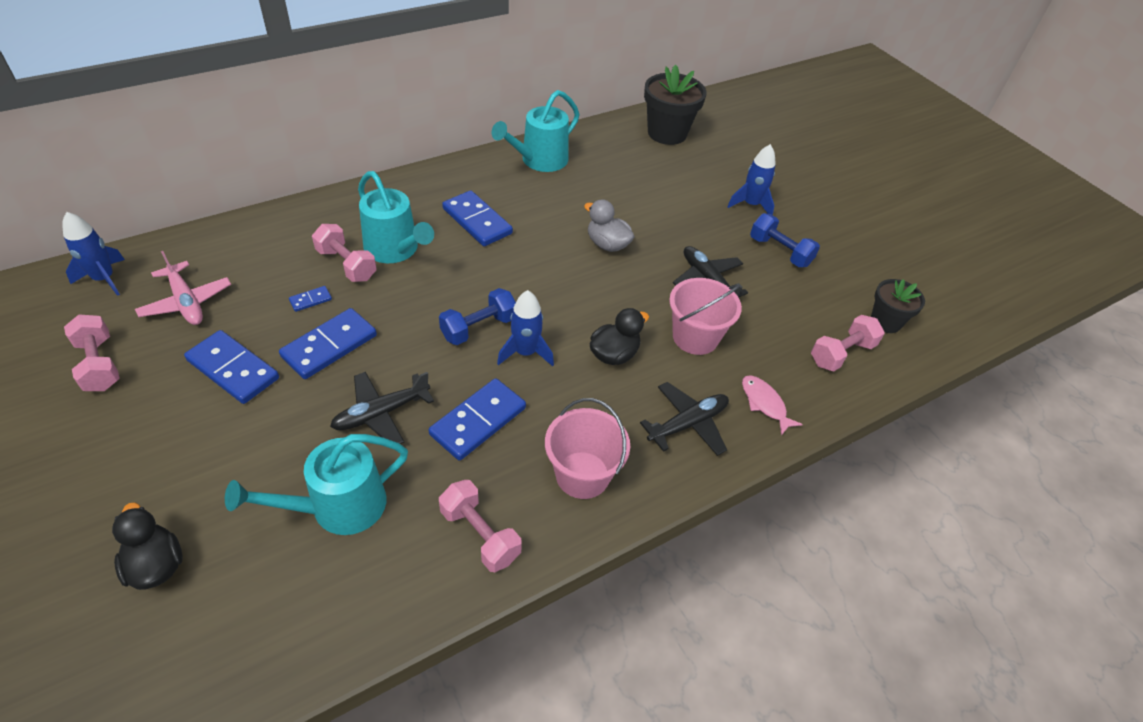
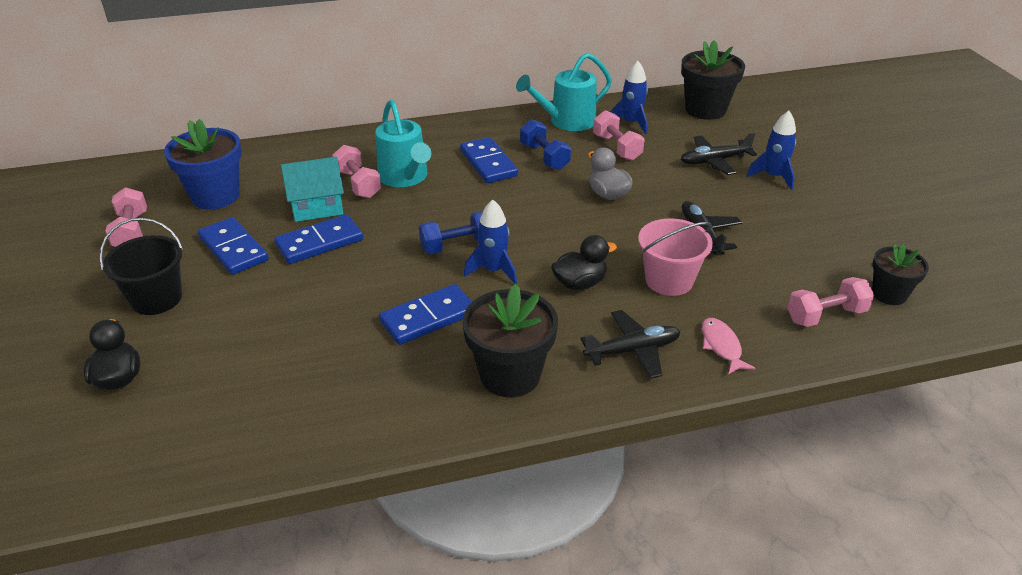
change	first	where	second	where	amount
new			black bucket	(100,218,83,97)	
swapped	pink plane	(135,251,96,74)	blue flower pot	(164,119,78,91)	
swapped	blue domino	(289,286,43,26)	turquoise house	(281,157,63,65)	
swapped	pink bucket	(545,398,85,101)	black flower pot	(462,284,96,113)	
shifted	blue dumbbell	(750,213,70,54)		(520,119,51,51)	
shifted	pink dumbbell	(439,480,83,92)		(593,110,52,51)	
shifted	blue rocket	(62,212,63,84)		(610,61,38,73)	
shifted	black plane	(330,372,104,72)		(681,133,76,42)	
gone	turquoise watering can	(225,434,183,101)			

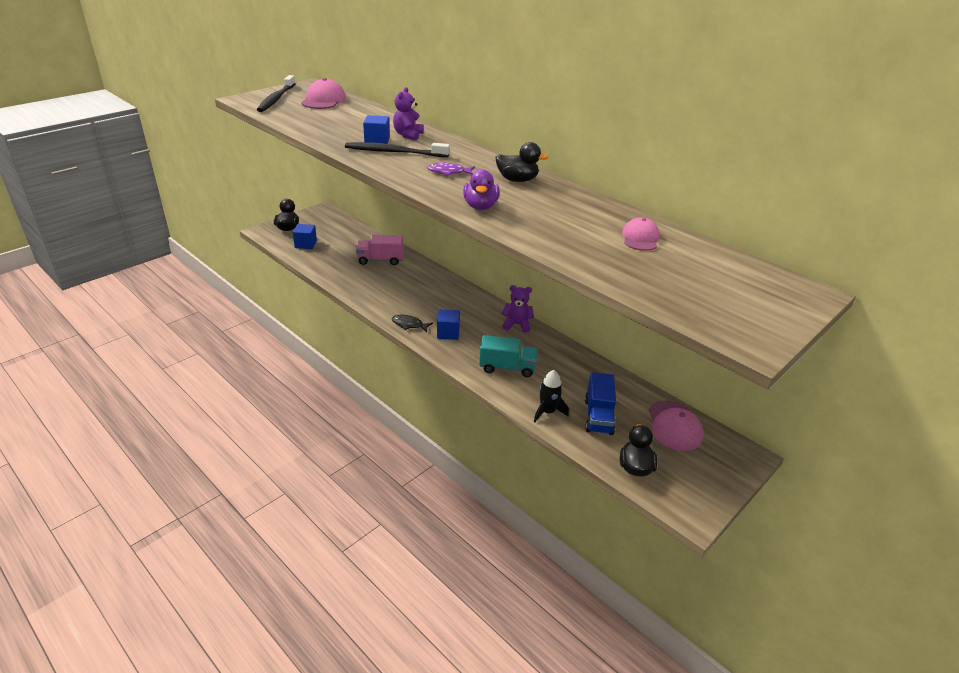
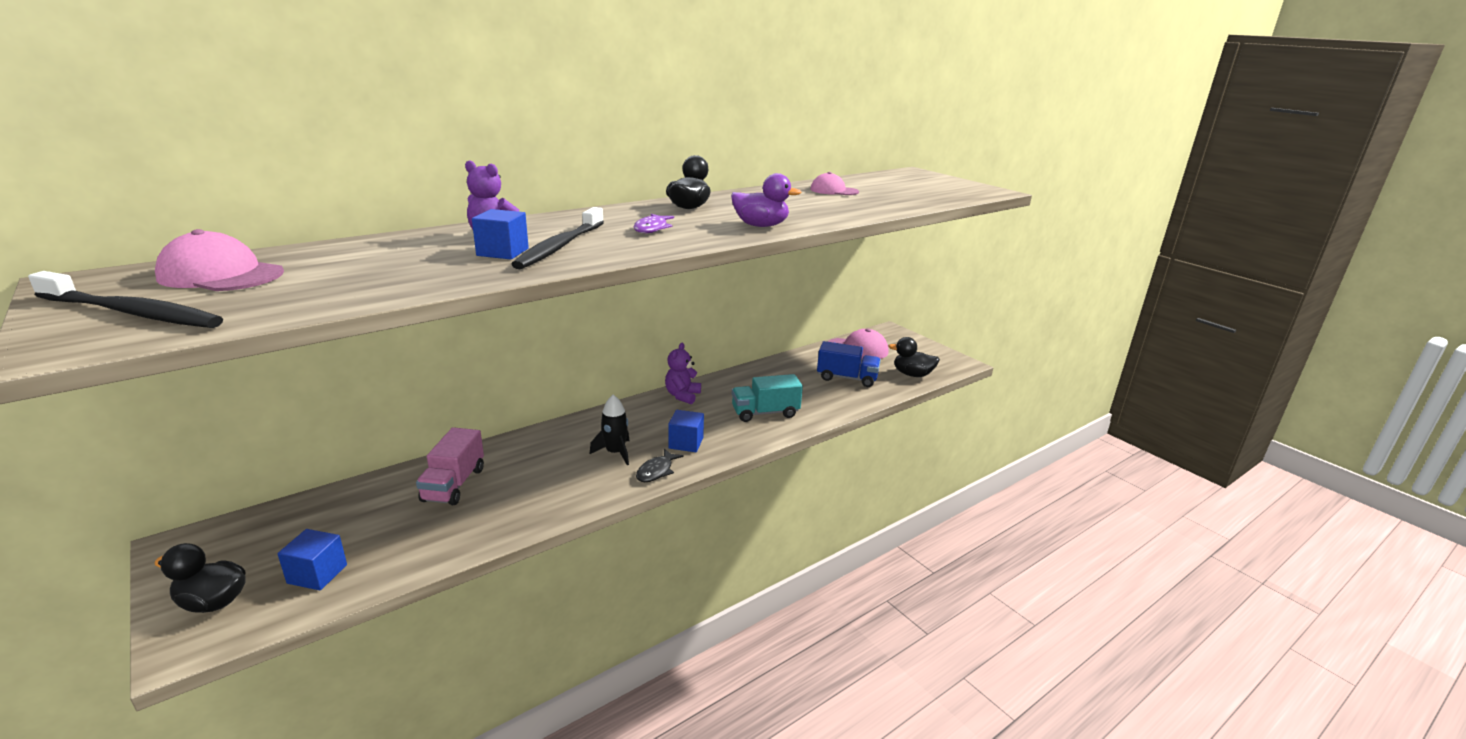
change	first	where	second	where	amount
shifted	black rocket	(534,370,35,52)		(590,395,39,70)	
rotated	turquoise truck	(479,335,59,42)		(732,374,71,48)	120 degrees counterclockwise

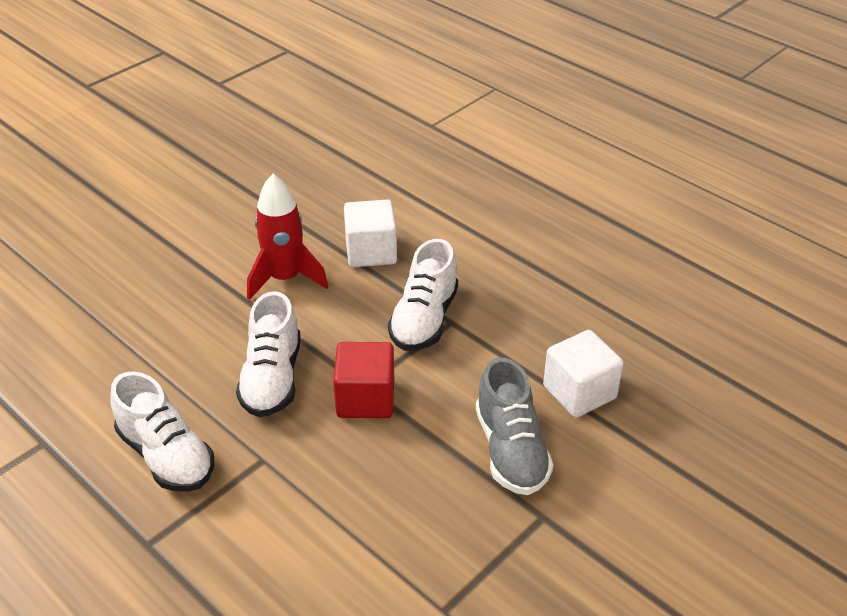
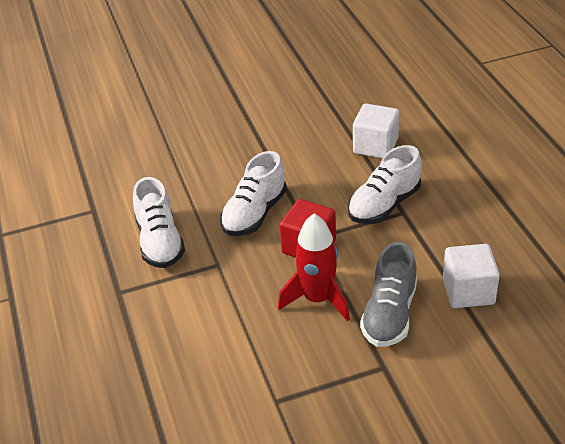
change	first	where	second	where	amount
shifted	red rocket	(247,174,81,126)		(278,214,72,107)	

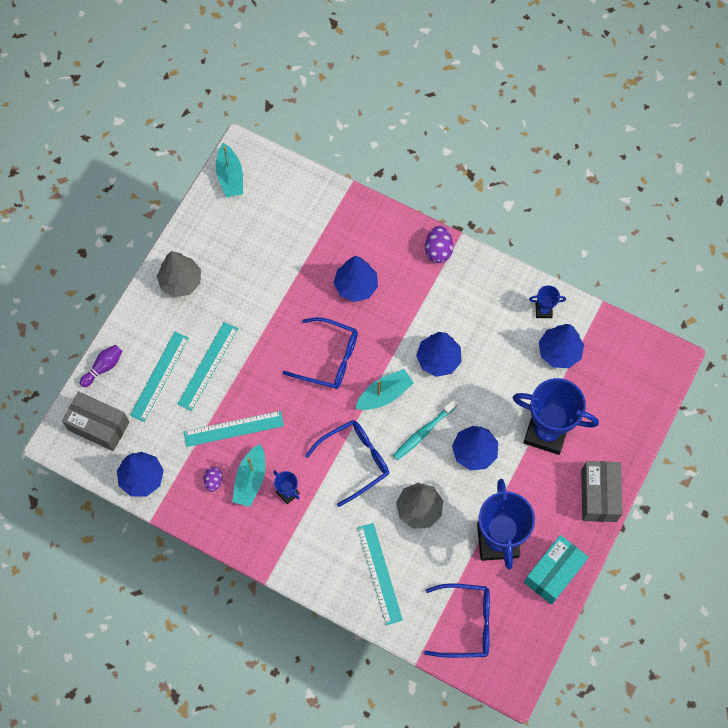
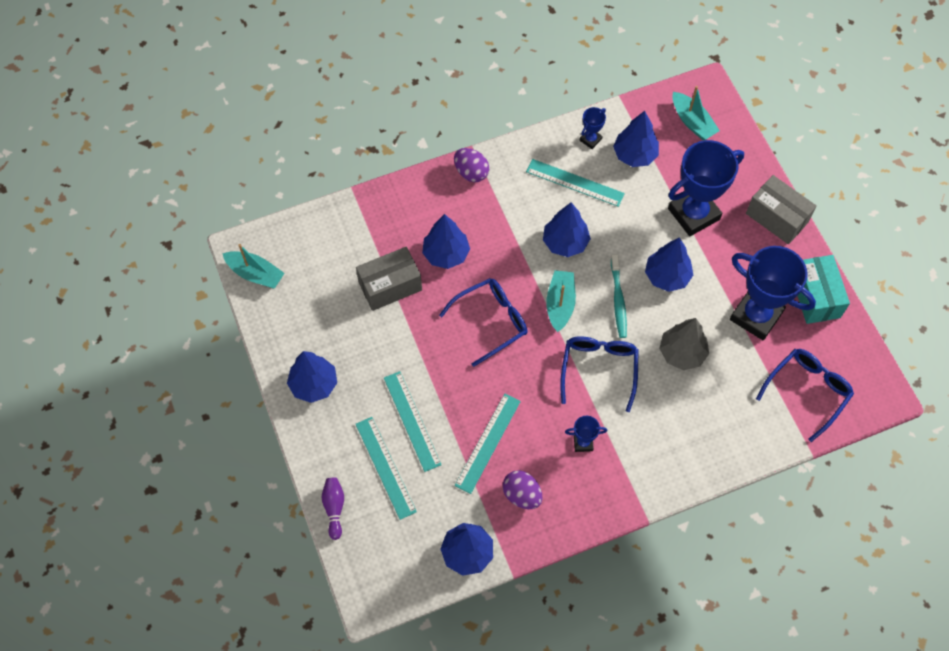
change	first	where	second	where	amount
repainted	grey tree	(157,251,44,46)	blue tree	(287,351,50,52)	
shifted	grey box	(62,391,67,60)		(356,247,66,64)	
scaled	purple egg	(204,467,19,25)		(503,470,40,39)	x1.59
shifted	turquoise ruler	(357,523,46,102)		(526,159,99,48)	
shifted	turquoise boat	(232,444,33,63)		(672,86,48,54)	

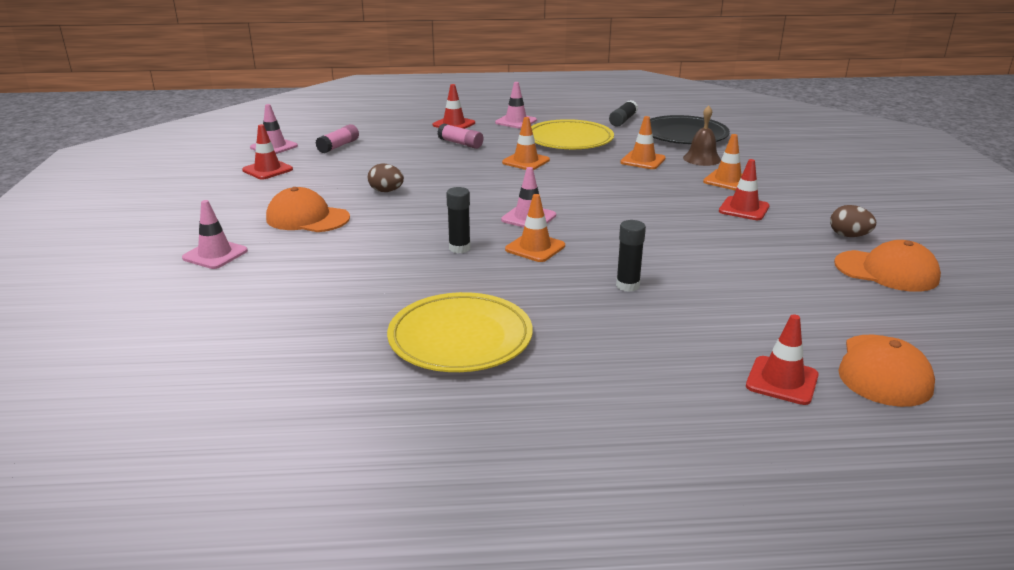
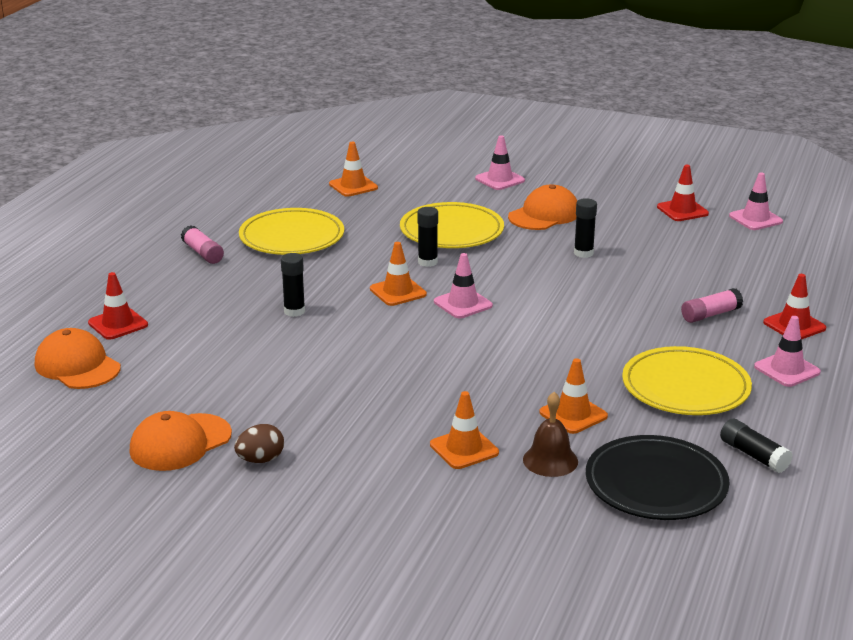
change	first	where	second	where	amount
shifted	pink glue stick	(316,124,43,30)		(181,225,43,39)	
shifted	orange traffic cone	(502,117,48,53)		(329,142,49,55)	
new			yellow plate	(400,202,104,46)	
swapped	brown egg	(368,164,36,28)	black glue stick	(574,198,23,60)	
gone	red traffic cone	(719,159,51,61)			

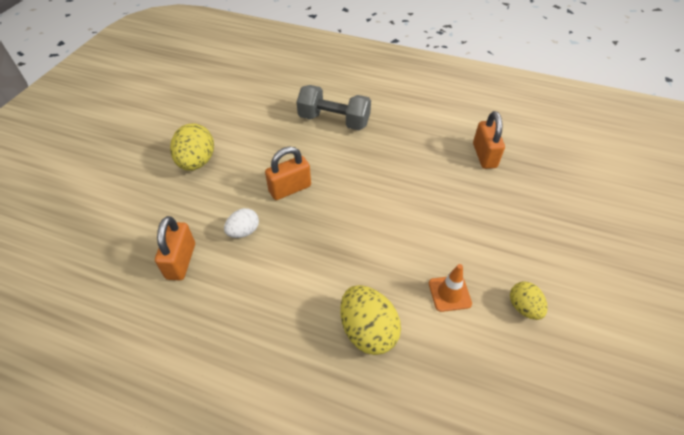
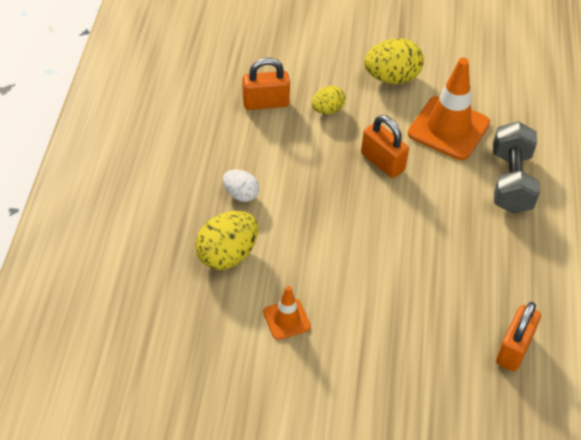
change	first	where	second	where	amount
shifted	white egg	(224,208,35,30)		(223,170,36,32)	
shifted	yellow egg	(510,282,38,38)		(311,86,34,28)	
new			orange traffic cone	(408,58,82,102)	
rotated	orange padlock	(473,111,32,58)		(496,302,45,70)	45 degrees counterclockwise

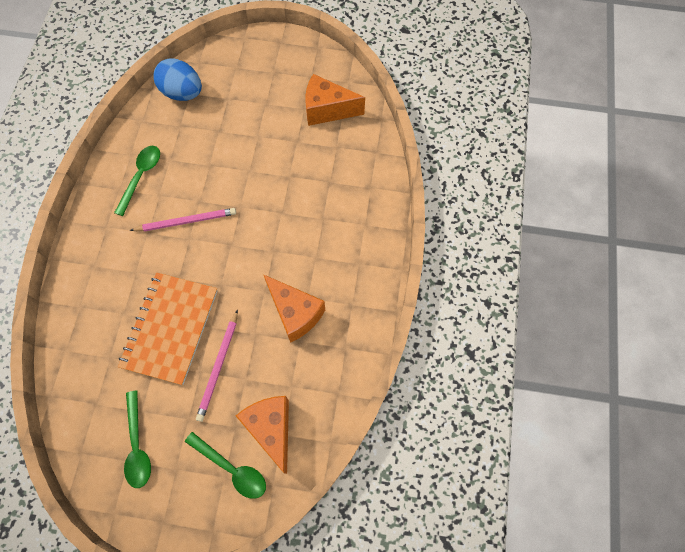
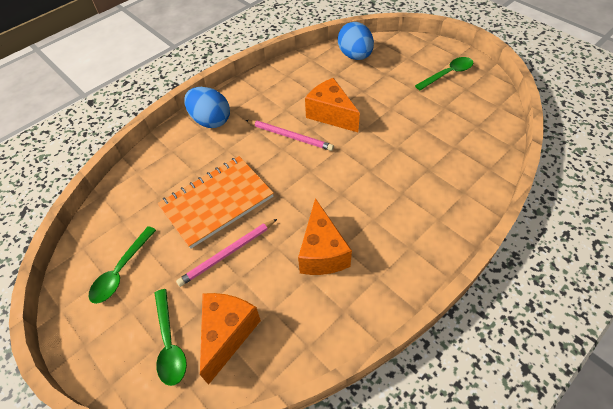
change	first	where	second	where	amount
new			blue egg	(184,87,46,41)	
shifted	orange cheese	(305,74,60,52)		(305,78,55,54)	
shifted	green spoon	(114,146,46,70)		(415,57,58,33)	

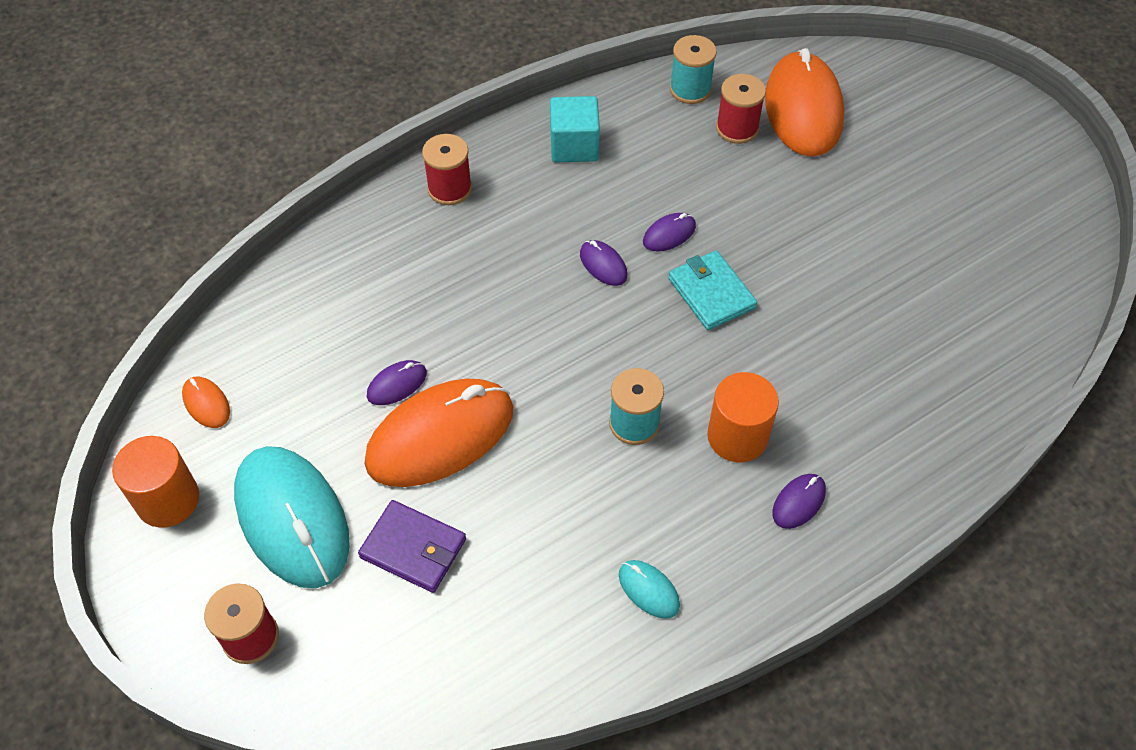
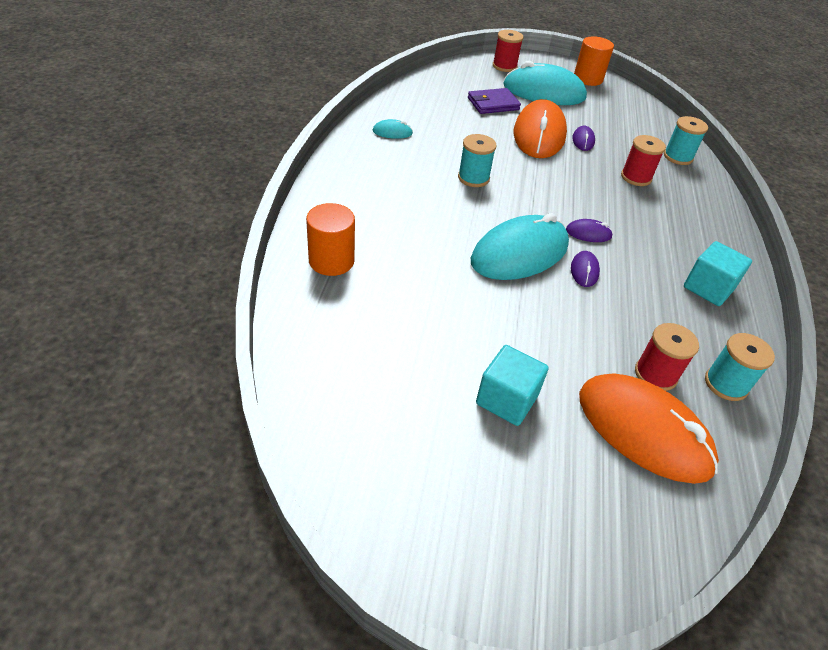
change	first	where	second	where	amount
shifted	orange cylinder	(707,372,72,91)		(306,203,49,73)	
swapped	turquoise wallet	(668,251,89,79)	turquoise mouse	(471,213,98,67)	
new			turquoise cube	(476,345,73,81)	
shifted	red spool	(422,134,50,71)		(621,135,45,51)	
new			turquoise spool	(664,116,44,49)	
gone	orange mouse	(182,377,48,51)			
gone	purple mouse	(773,474,53,55)			

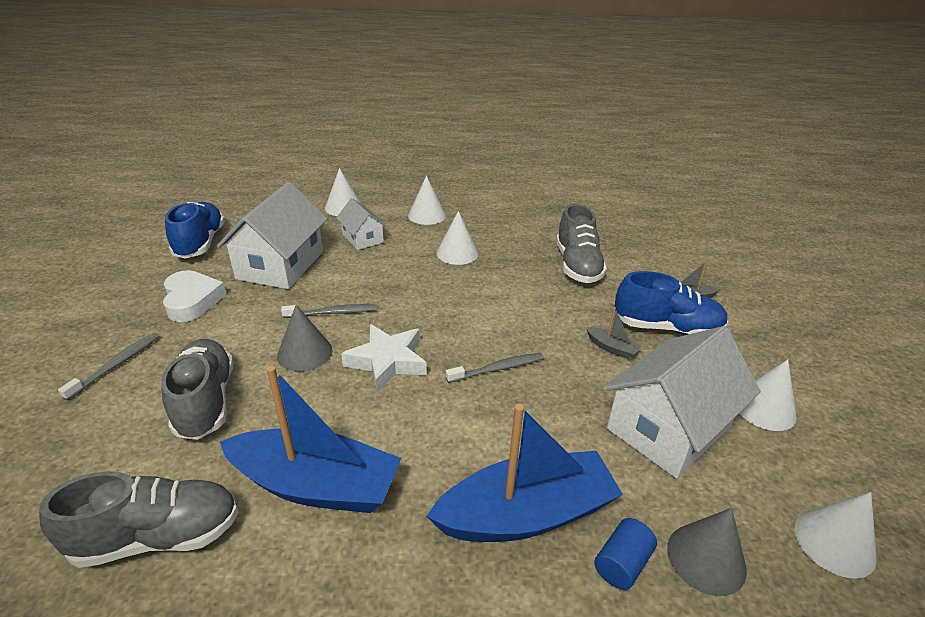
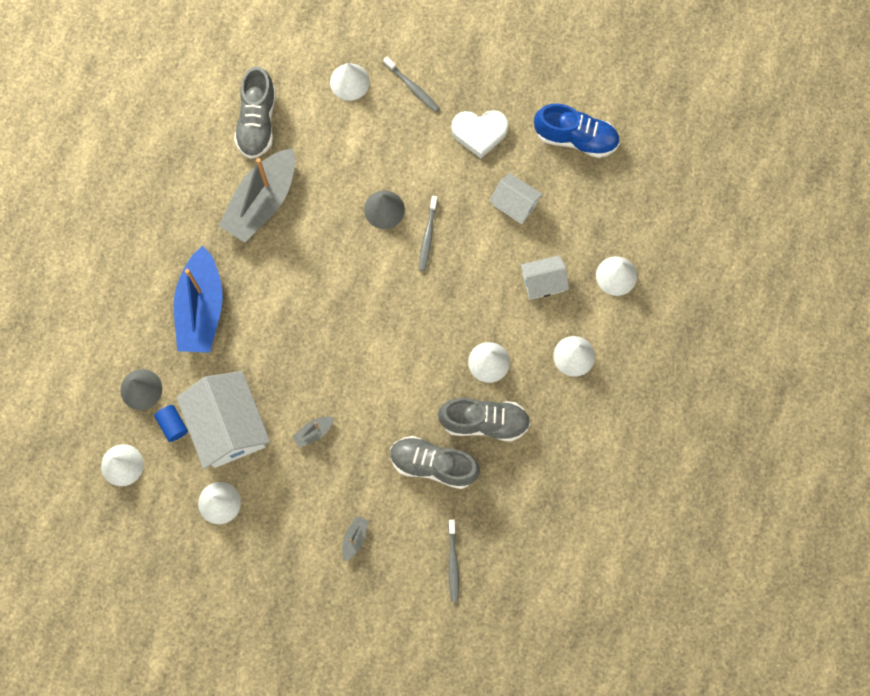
change	first	where	second	where	amount
shifted	blue cylinder	(594,518,63,72)		(154,405,34,37)	
repainted	blue boat	(220,366,181,147)	grey boat	(219,148,76,94)	
new			white cone	(330,63,40,38)	
shifted	grey shoe	(161,339,73,101)		(438,398,93,44)	
shifted	grey toothbrush	(446,353,98,30)		(448,520,11,82)	
scaled	white house	(217,182,110,107)		(490,173,53,51)	x0.54
gone	white star	(341,324,86,68)			
gone	blue shoe	(615,271,113,64)			

